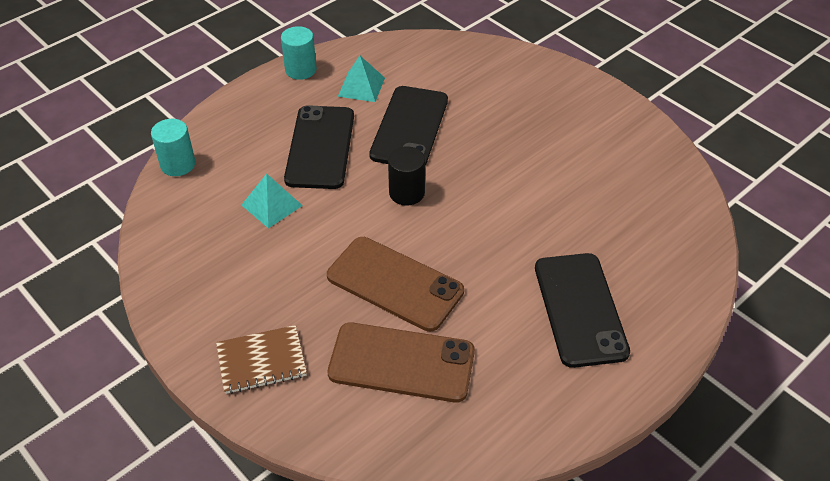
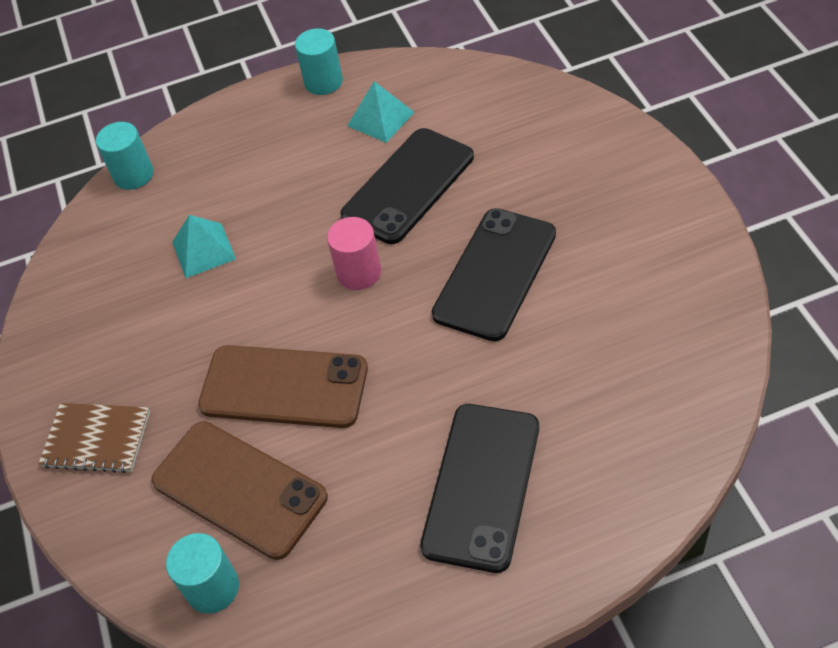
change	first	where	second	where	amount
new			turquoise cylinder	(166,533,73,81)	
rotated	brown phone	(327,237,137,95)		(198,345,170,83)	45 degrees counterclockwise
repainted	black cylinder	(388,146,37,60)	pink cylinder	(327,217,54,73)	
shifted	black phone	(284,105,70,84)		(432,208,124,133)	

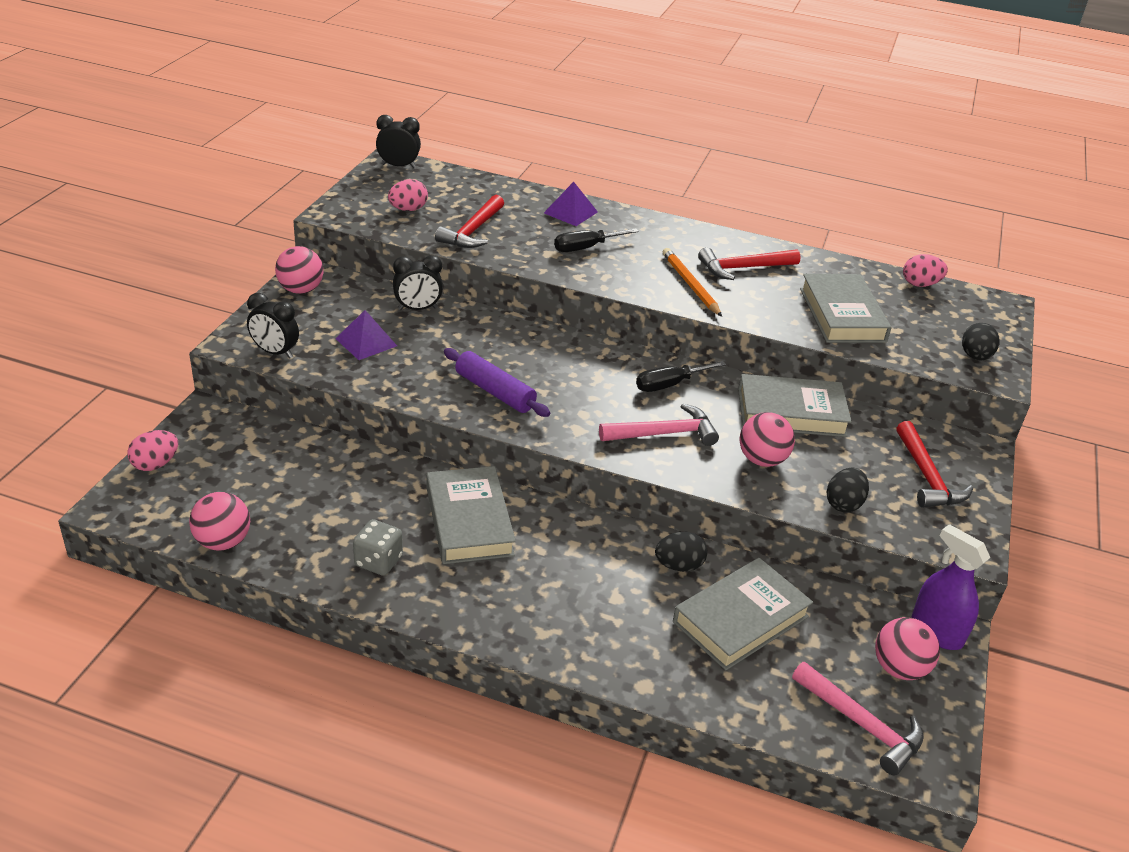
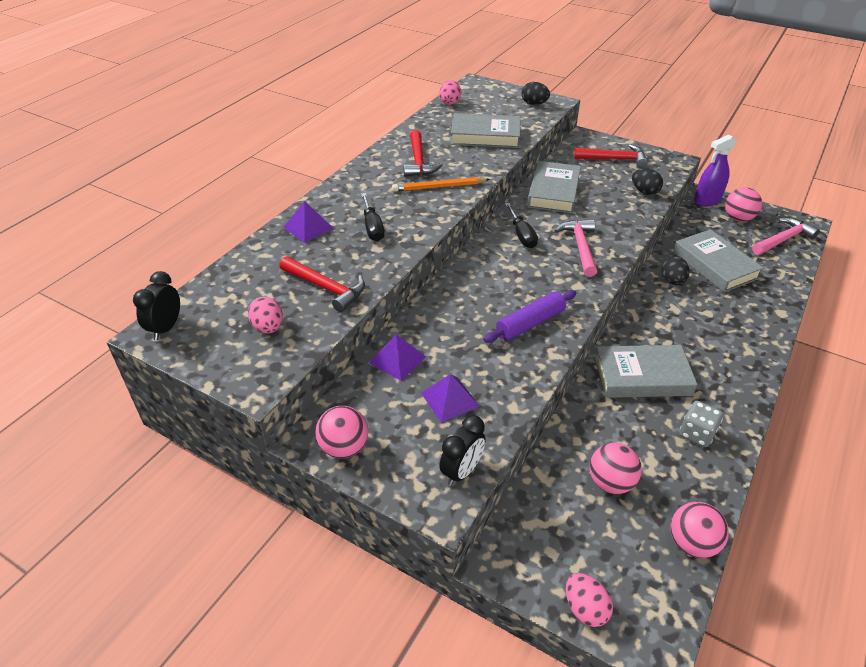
change	first	where	second	where	amount
swapped	black clock	(393,255,50,55)	purple pyramid	(369,334,57,47)	
shifted	pink ball	(740,412,55,55)		(590,443,52,51)	

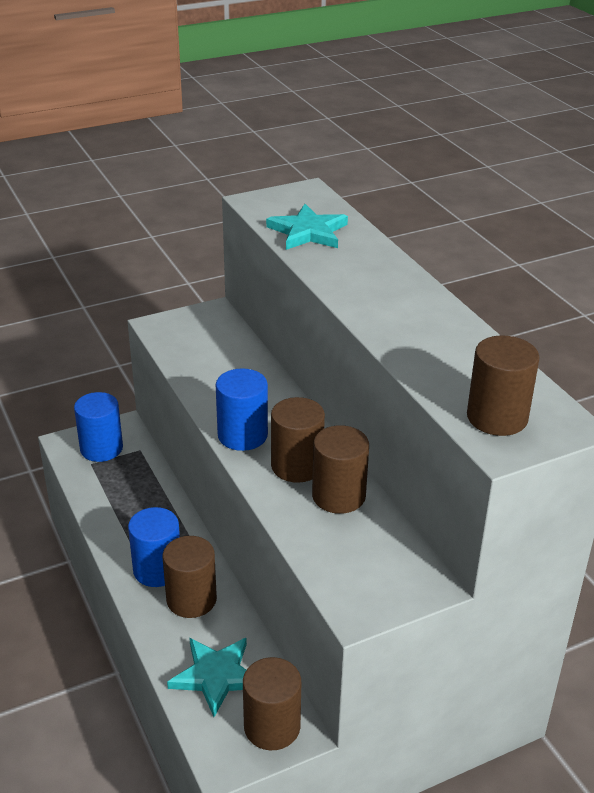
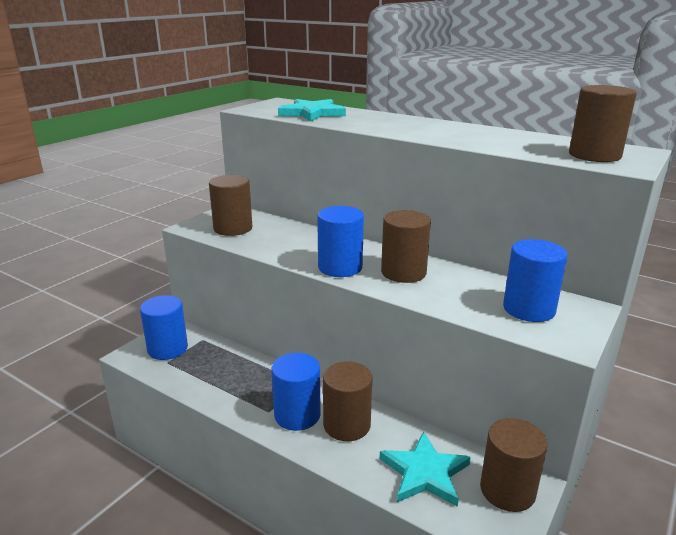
change	first	where	second	where	amount
shifted	brown cylinder	(312,425,57,89)		(209,175,43,61)	
new			blue cylinder	(503,239,65,83)	

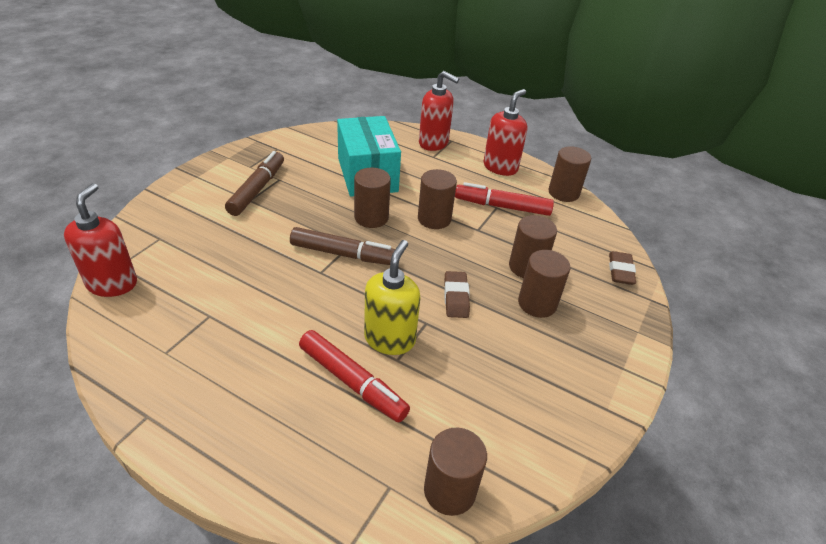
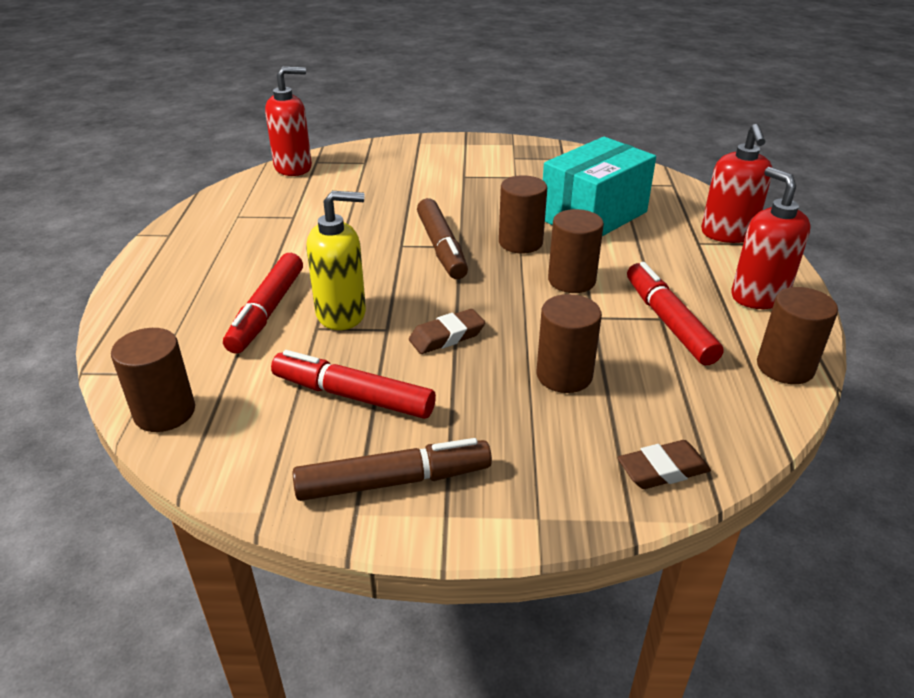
change	first	where	second	where	amount
new			red marker	(271,350,165,69)	
shifted	brown marker	(225,151,59,65)		(293,438,199,63)	
rotated	red soap dispenser	(483,89,44,87)		(731,167,80,142)	120 degrees counterclockwise
gone	brown cylinder	(518,250,53,68)			

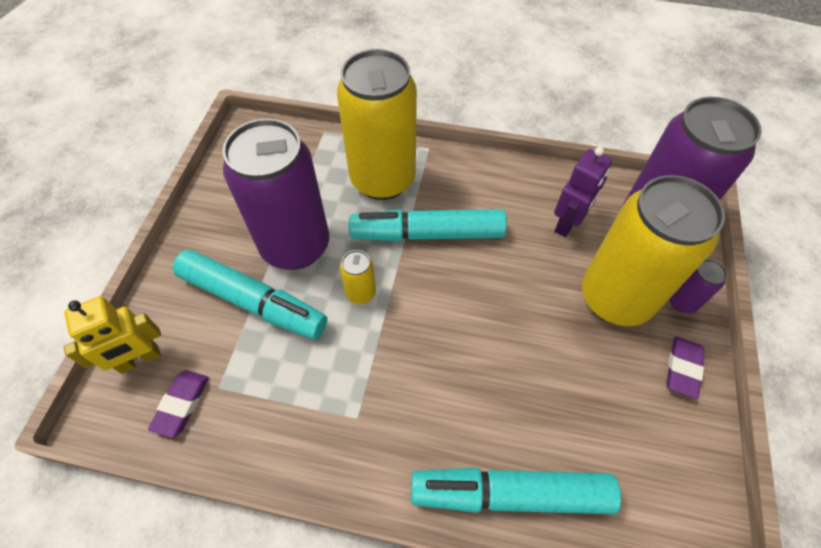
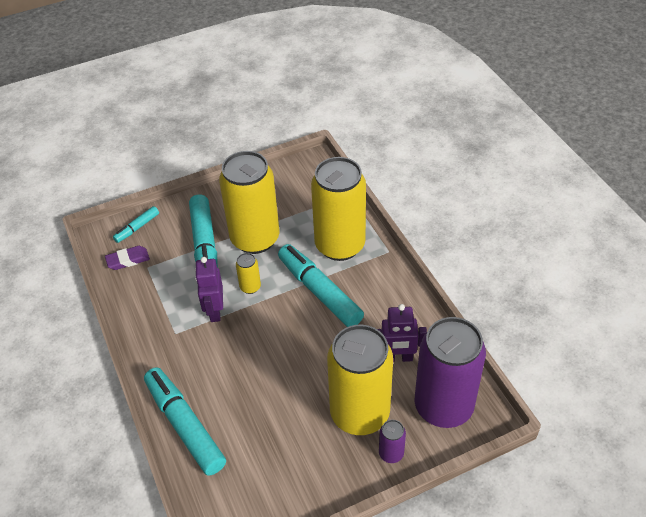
change	first	where	second	where	amount
swapped	yellow robot	(64,296,97,78)	turquoise marker	(113,206,46,37)	
new			purple robot	(195,257,28,65)	
repainted	purple can	(222,118,107,152)	yellow can	(219,151,60,103)	
gone	purple eraser	(666,336,39,63)			

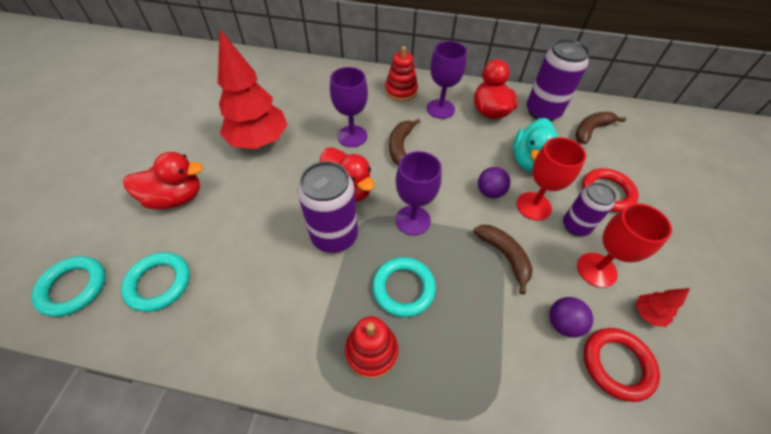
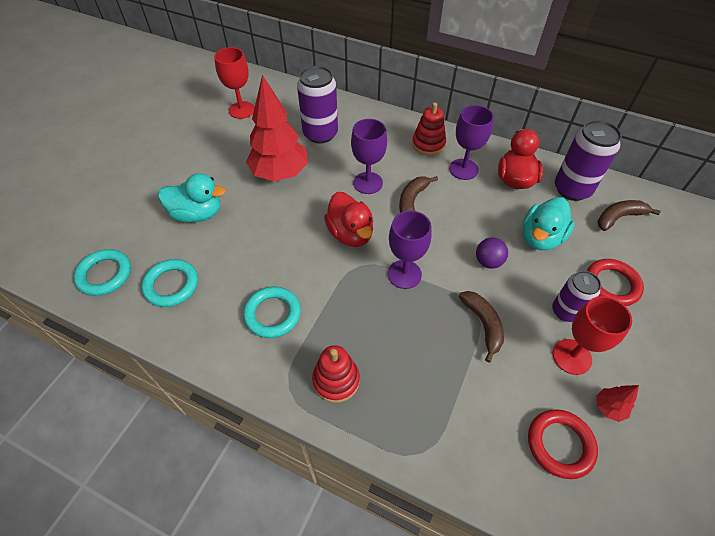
change	first	where	second	where	amount
repainted	red duck	(123,152,80,58)	turquoise duck	(158,173,68,49)	
shifted	red goblet	(516,137,70,84)		(214,47,41,72)	
shifted	turquoise ring	(372,257,64,60)		(243,286,58,52)	
shifted	purple can	(297,161,61,92)		(297,66,41,77)	
gone	purple ball	(549,297,44,41)			

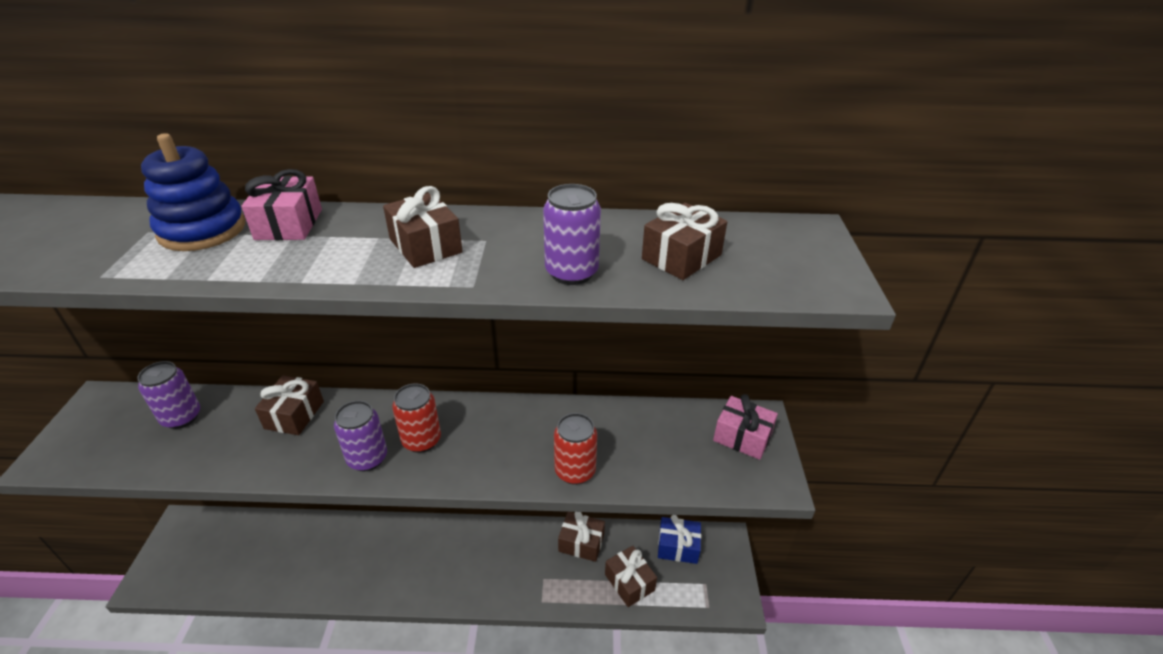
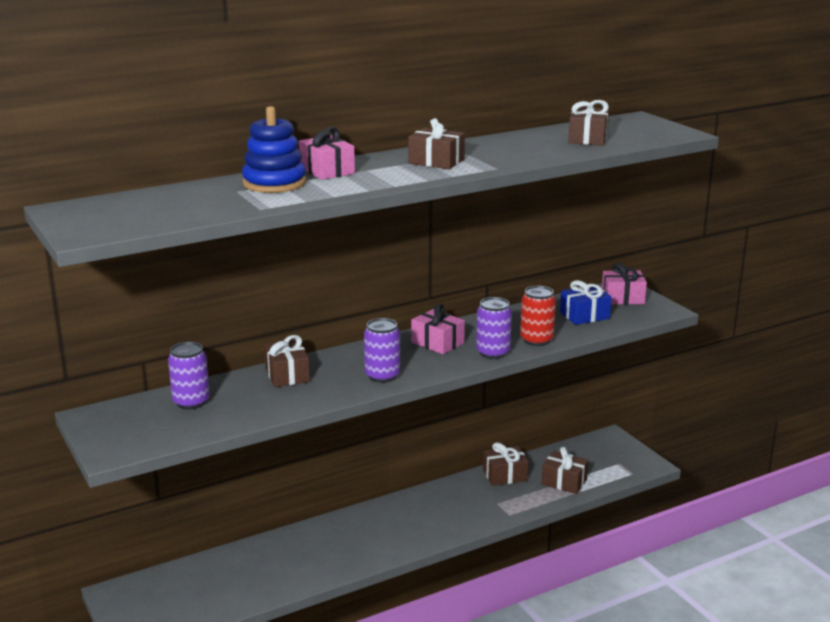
change	first	where	second	where	amount
new			pink gift	(411,304,54,50)	
shifted	purple can	(543,184,58,101)		(476,297,36,62)	
shifted	blue gift	(658,515,43,49)		(560,280,52,45)	
gone	red can	(392,384,49,69)			

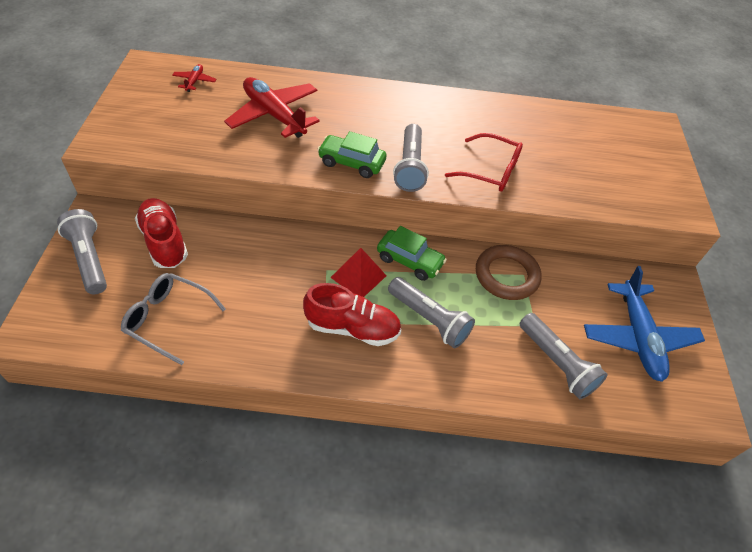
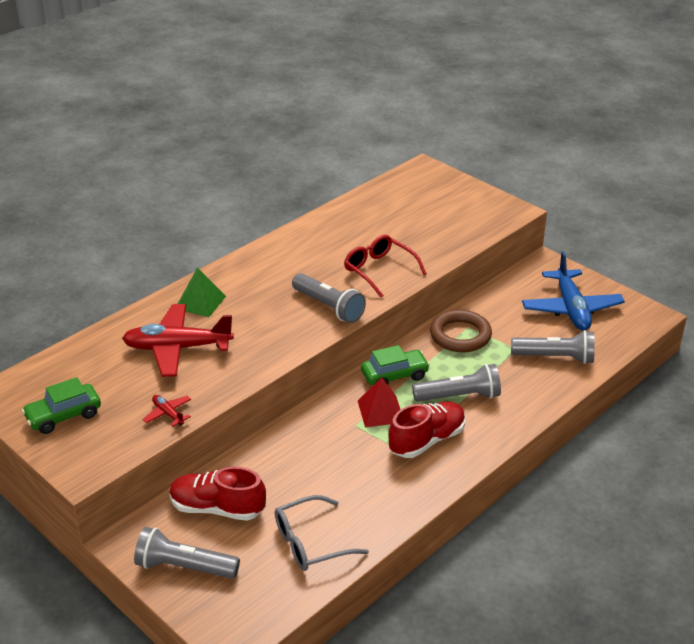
change	first	where	second	where	amount
shifted	green car	(317,131,69,47)		(22,377,79,57)	
shifted	red plane	(172,64,44,28)		(143,395,48,32)	
new			green pyramid	(178,267,48,50)	
rotated	red glasses	(445,133,78,59)		(344,235,83,63)	105 degrees counterclockwise
rotated	blue plane	(584,266,121,116)		(522,251,103,80)	45 degrees clockwise

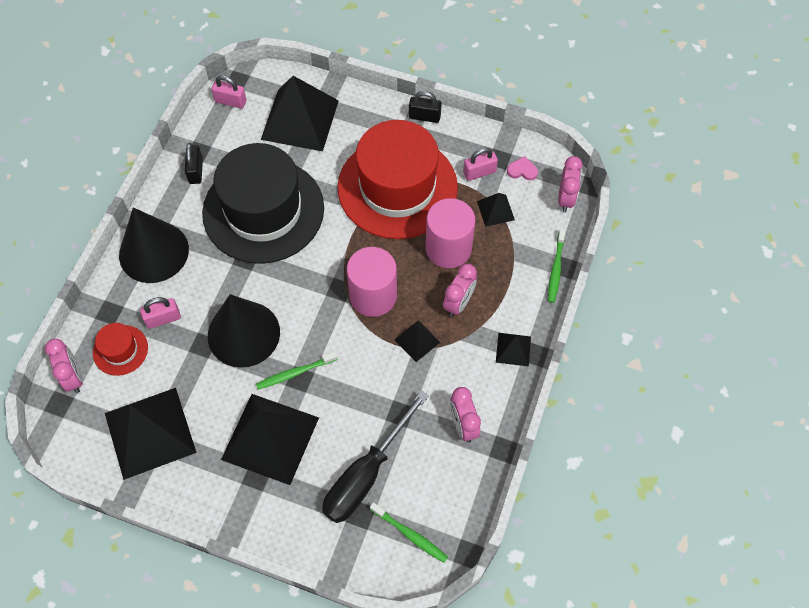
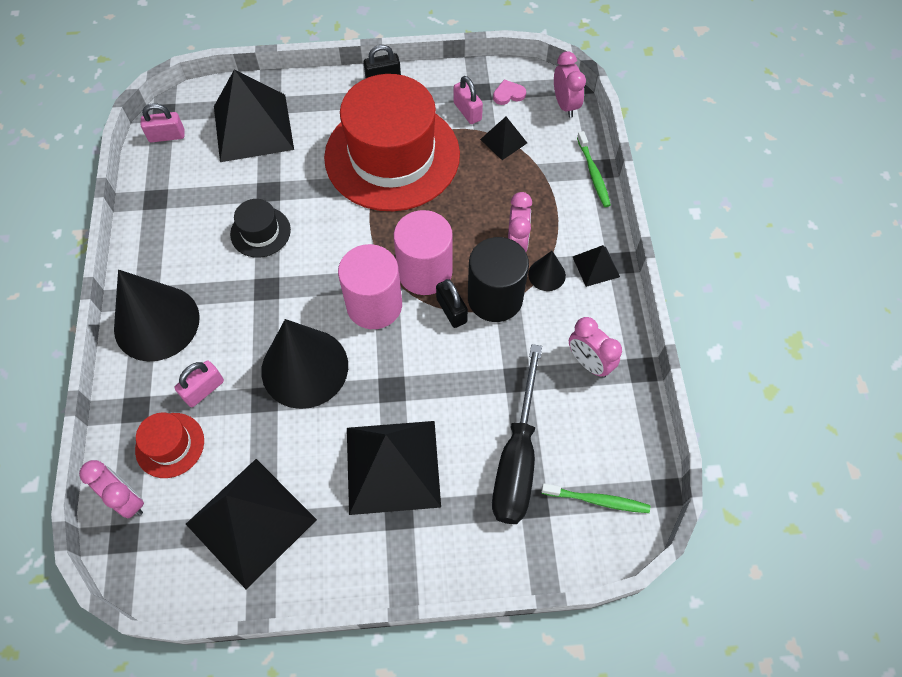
change	first	where	second	where	amount
scaled	black hat	(202,143,122,121)		(230,199,61,59)	x0.42
shifted	pink cylinder	(426,198,49,70)		(338,244,64,85)	
shifted	black padlock	(185,143,18,41)		(436,279,32,49)	
rotated	pink padlock	(463,147,35,34)		(454,76,29,48)	75 degrees counterclockwise
swapped	black pyramid	(395,320,45,42)	black cylinder	(468,237,61,85)	
new			black cone	(528,251,38,40)	
gone	green toothbrush	(256,352,82,38)			

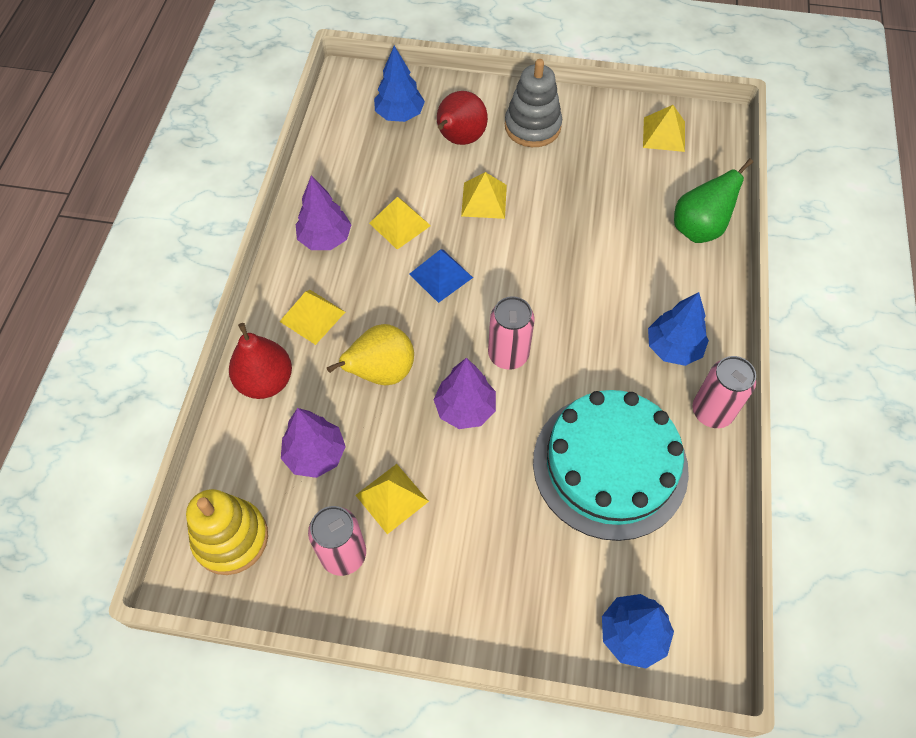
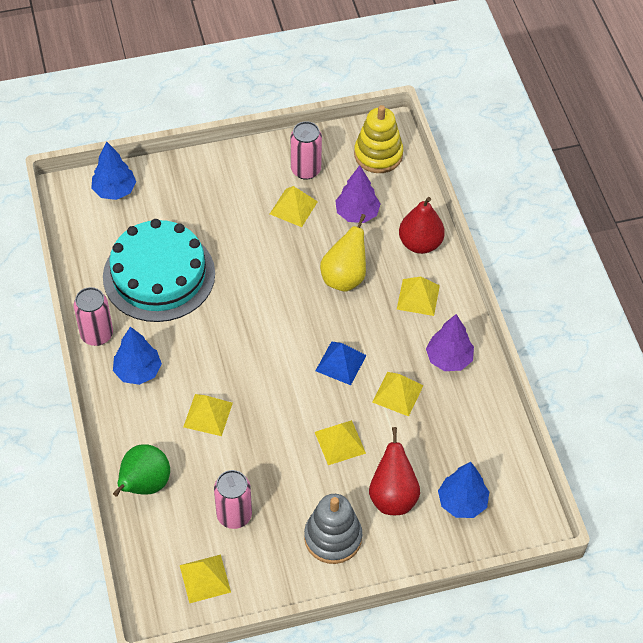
change	first	where	second	where	amount
new			yellow pyramid	(183,394,50,42)	
shifted	pink can	(488,296,47,74)		(214,470,38,59)	
gone	purple tree	(434,358,62,71)			

